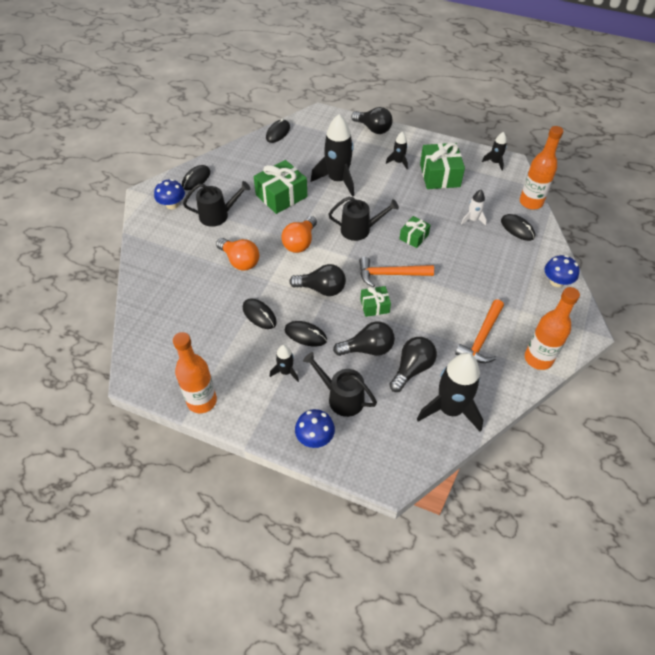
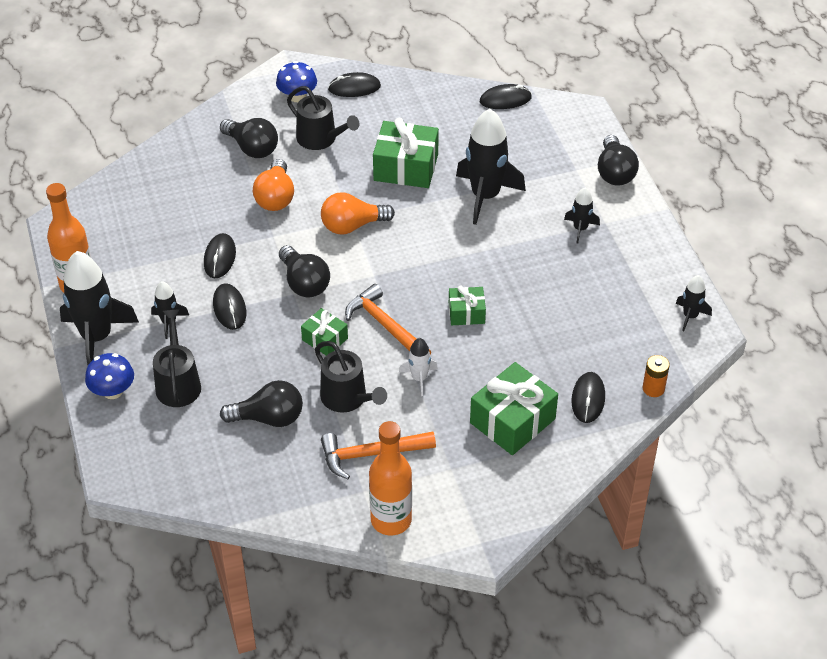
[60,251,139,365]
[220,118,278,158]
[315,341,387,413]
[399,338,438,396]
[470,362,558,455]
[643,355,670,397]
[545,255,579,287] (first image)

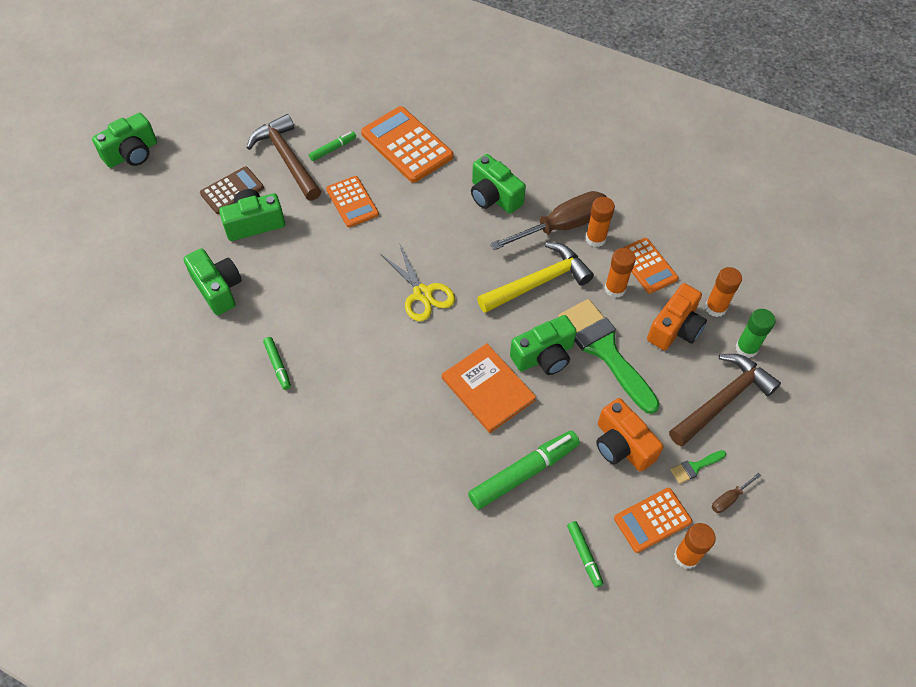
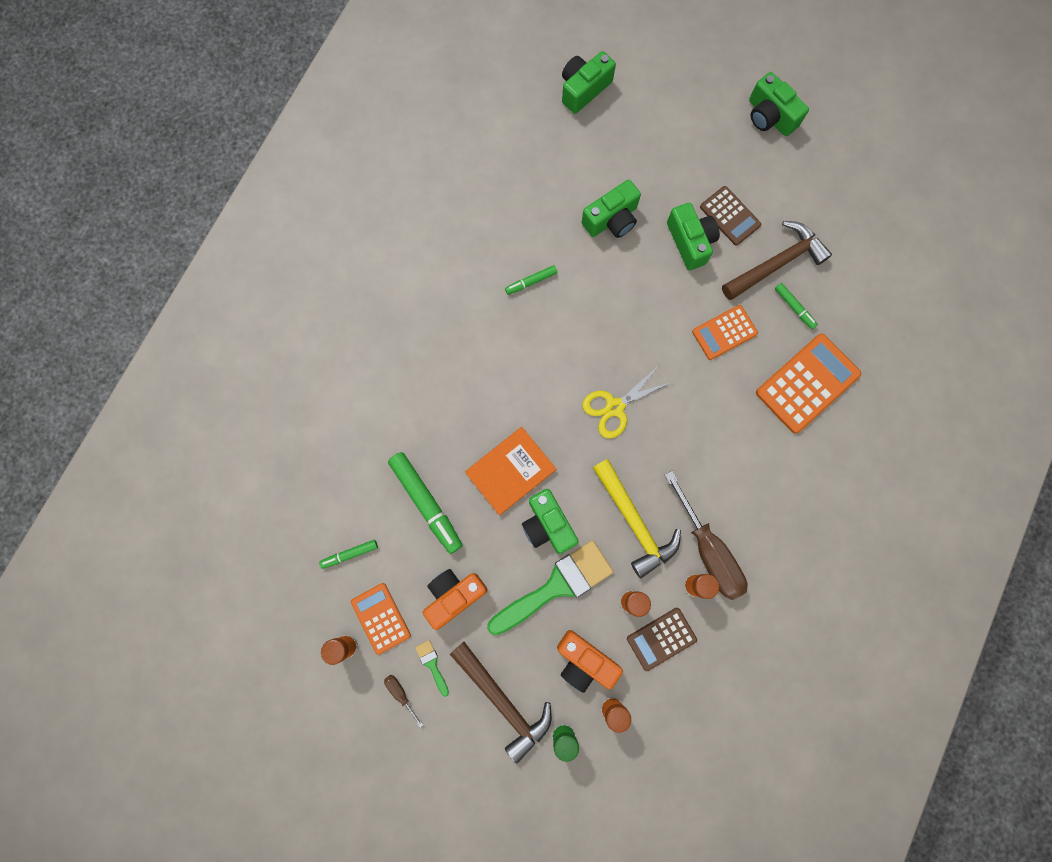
[562,51,616,114]
[627,608,697,671]

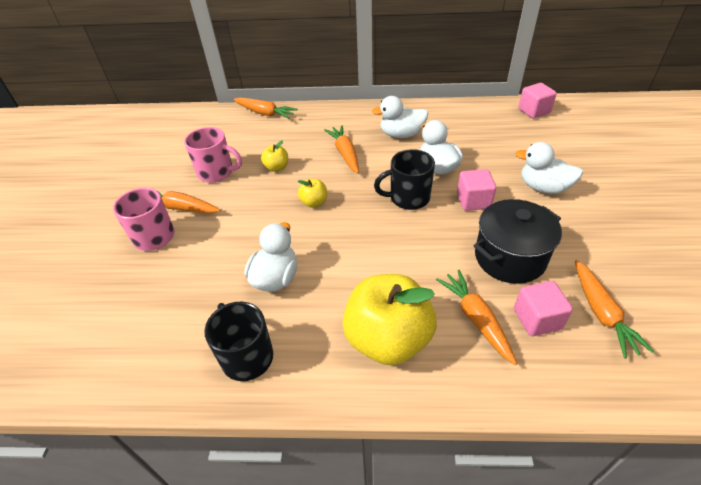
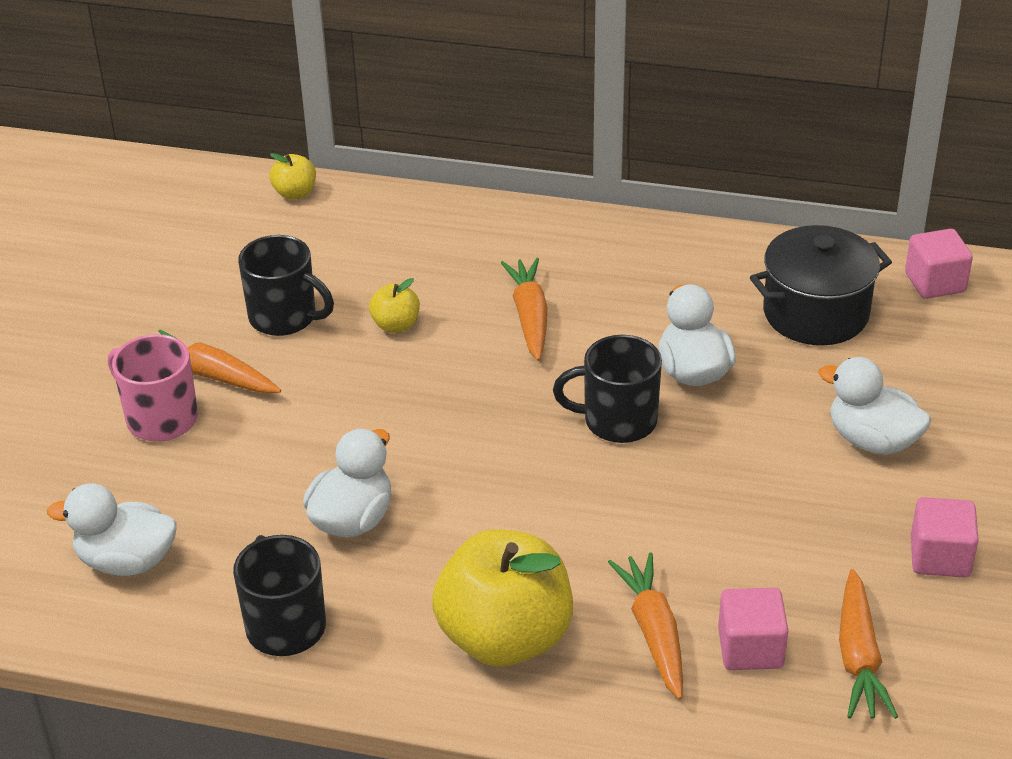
[47,483,177,576]
[238,235,334,336]
[270,153,316,200]
[750,225,892,345]
[911,497,979,578]
[233,98,298,119] (first image)

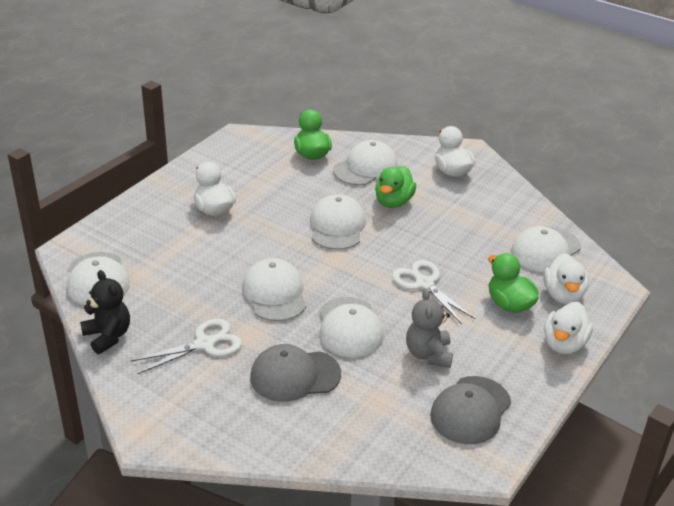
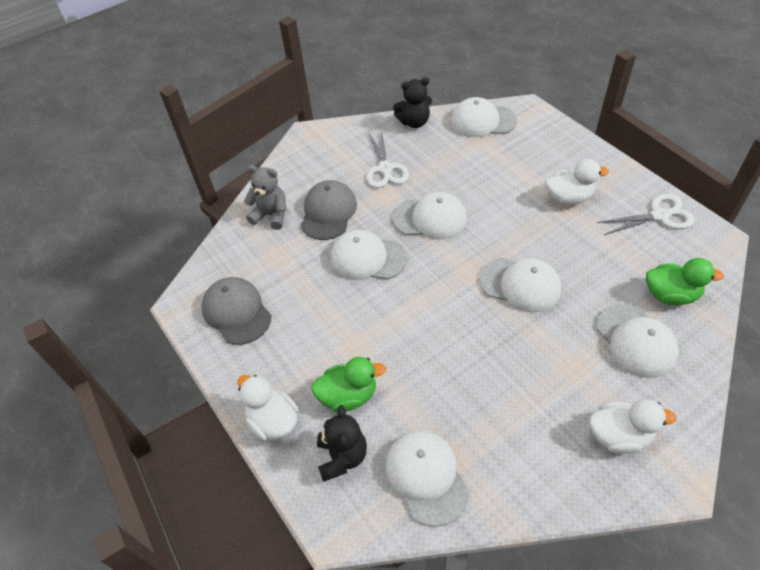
[244,165,286,230]
[317,405,367,482]
[598,194,695,235]
[375,166,416,208] (first image)

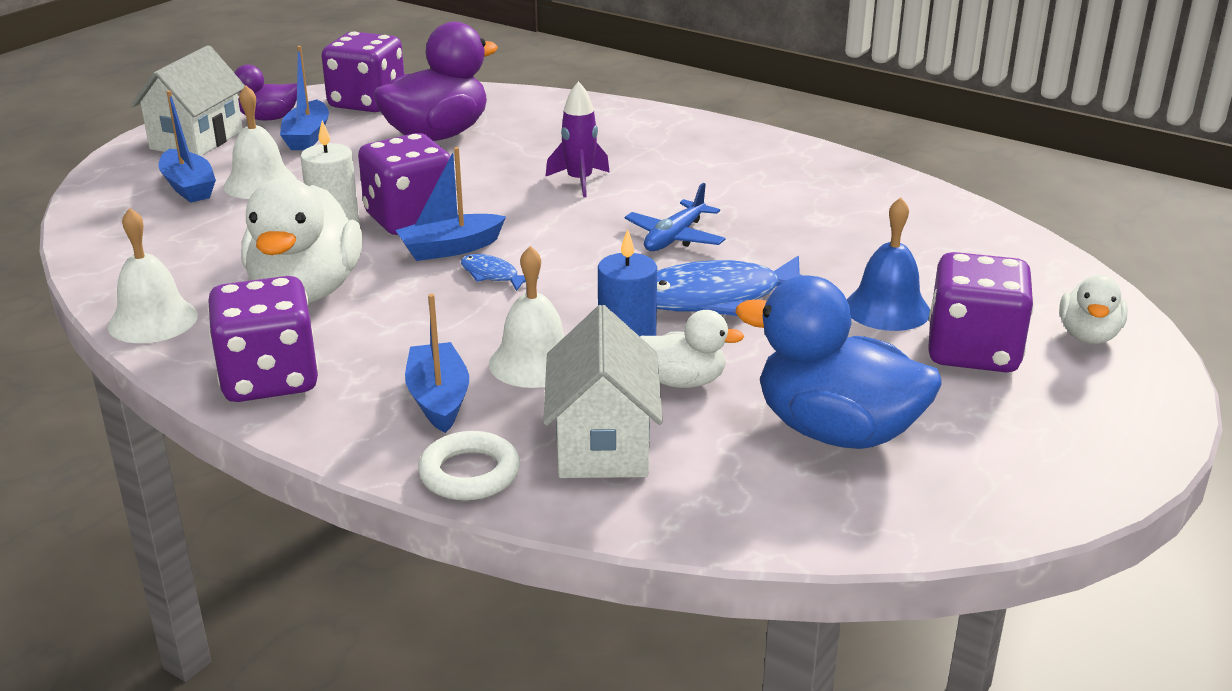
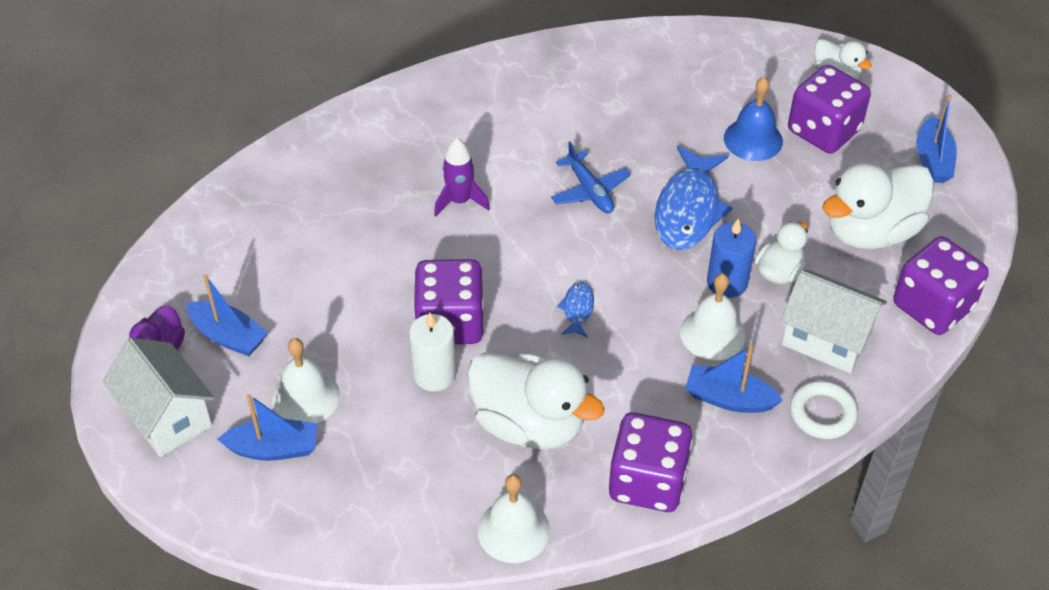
[557,282,594,338]
[822,163,934,250]
[893,236,989,335]
[916,94,957,183]
[373,22,498,141] (first image)

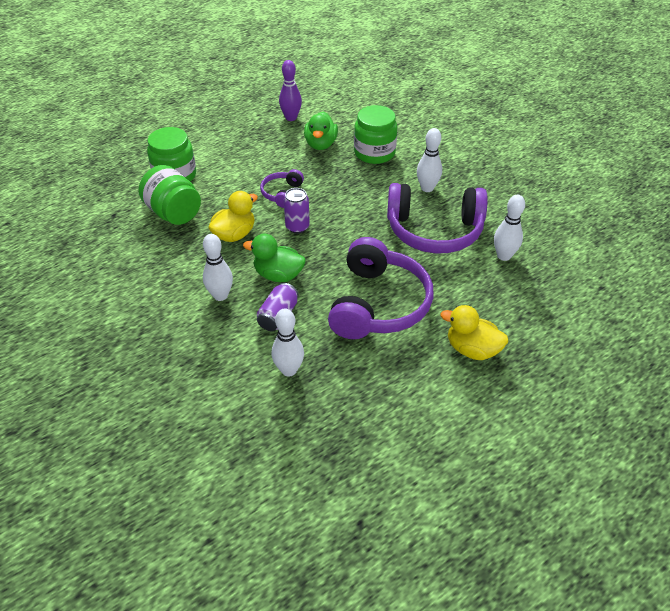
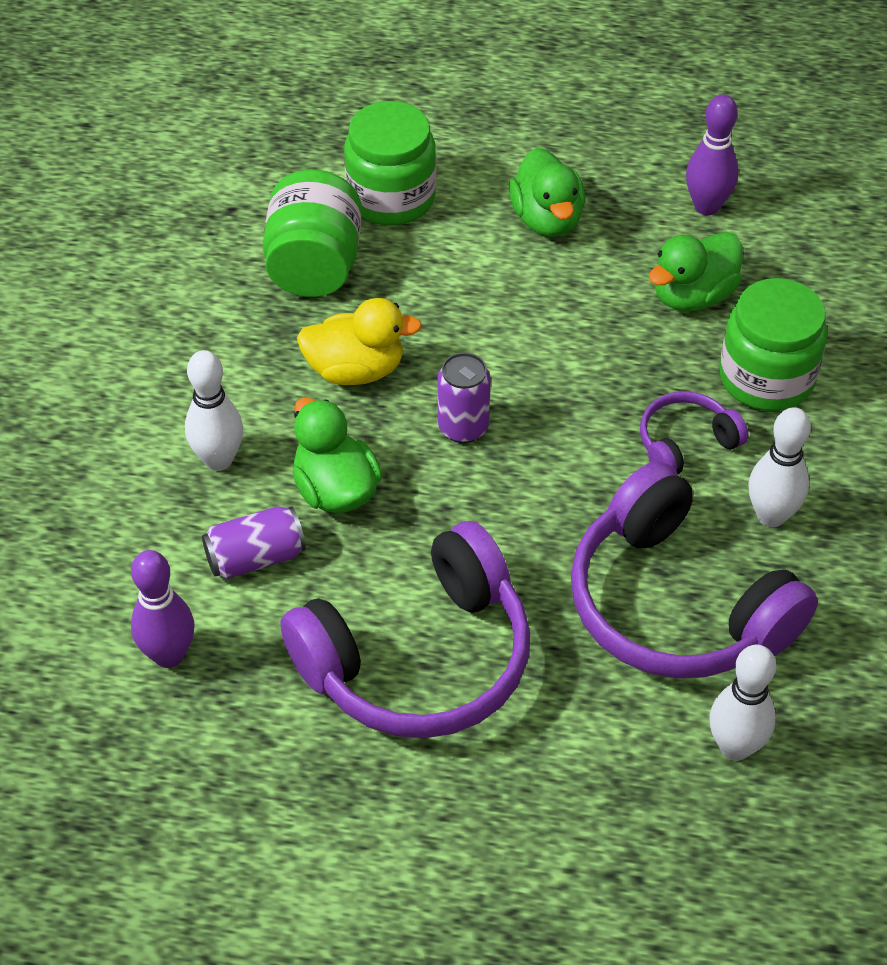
[131,550,195,668]
[509,147,585,237]
[640,391,749,474]
[440,305,508,360] (first image)

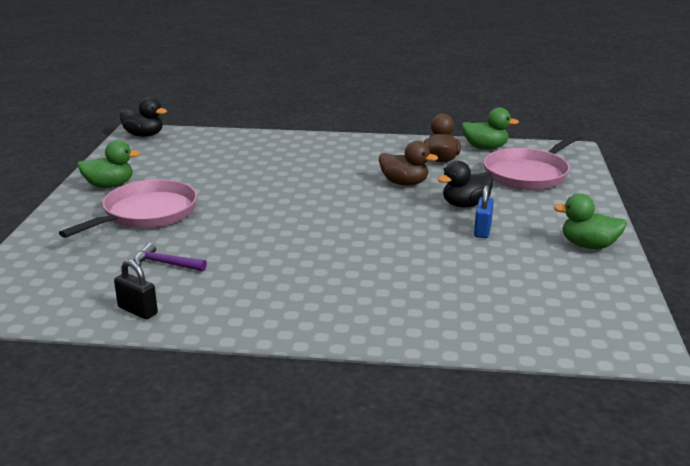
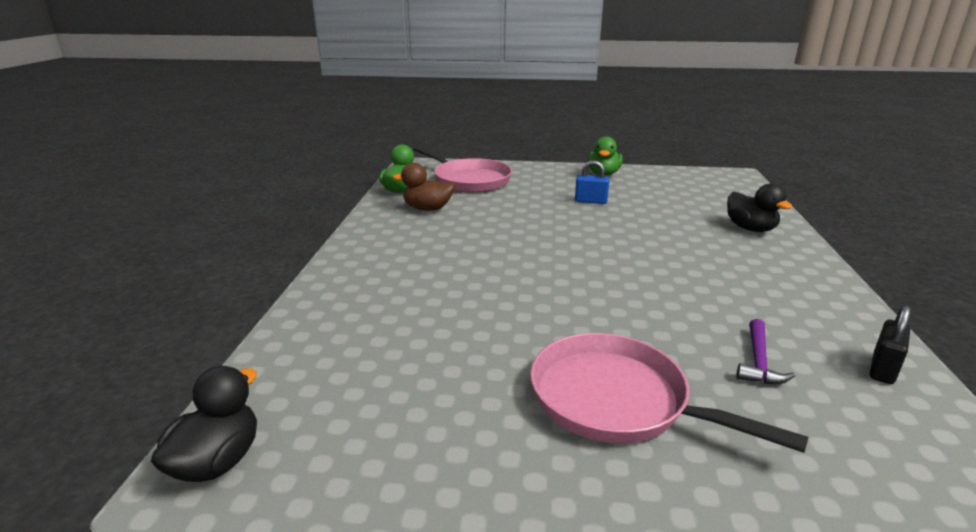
[727,183,793,232]
[77,140,140,188] (first image)
[379,141,438,186] (first image)

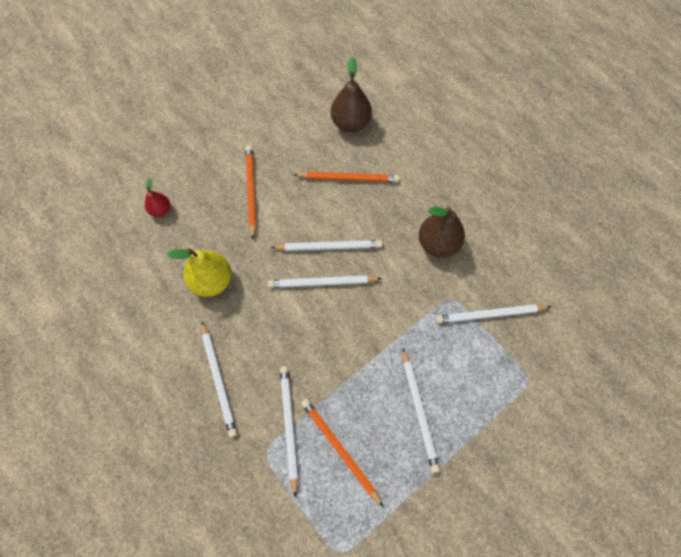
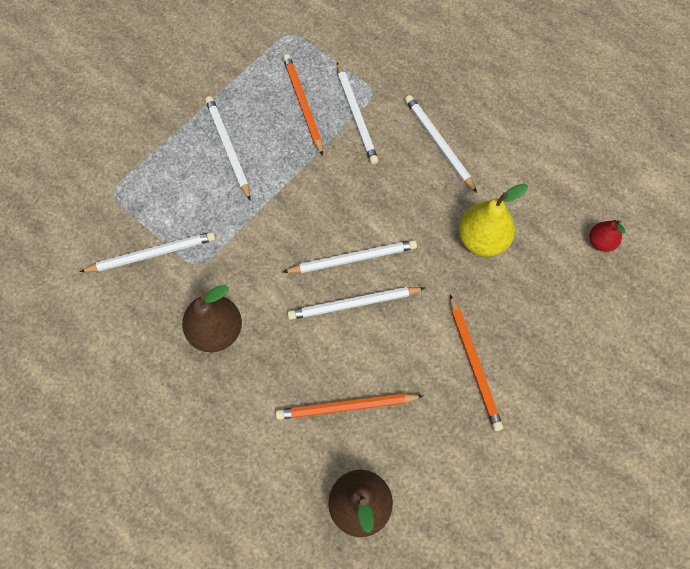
[283,54,323,156]
[590,220,625,252]

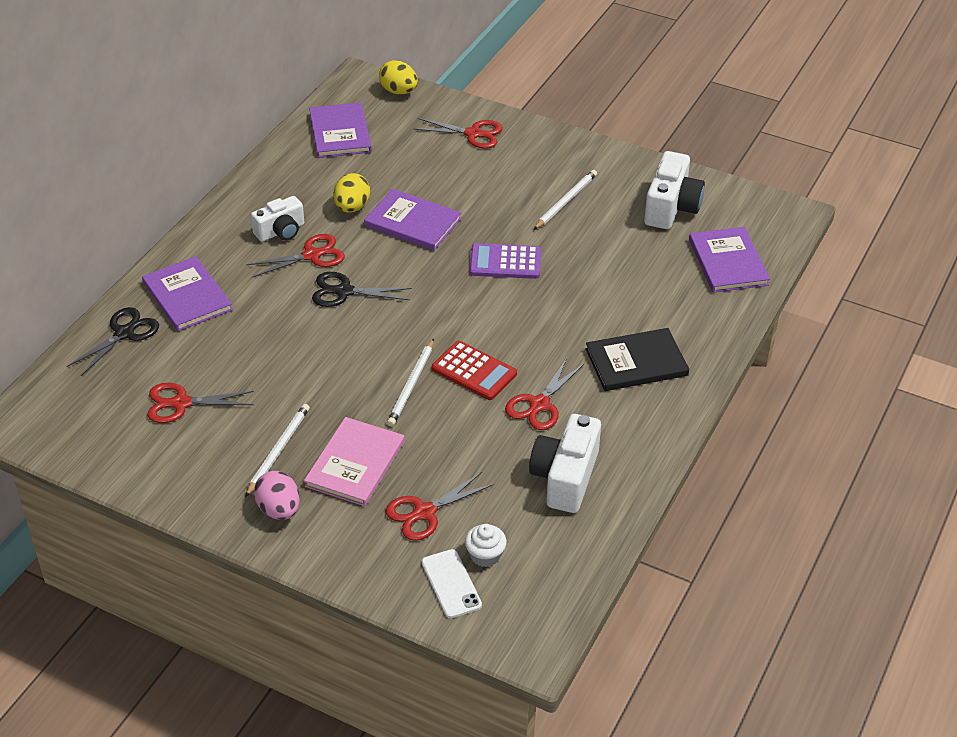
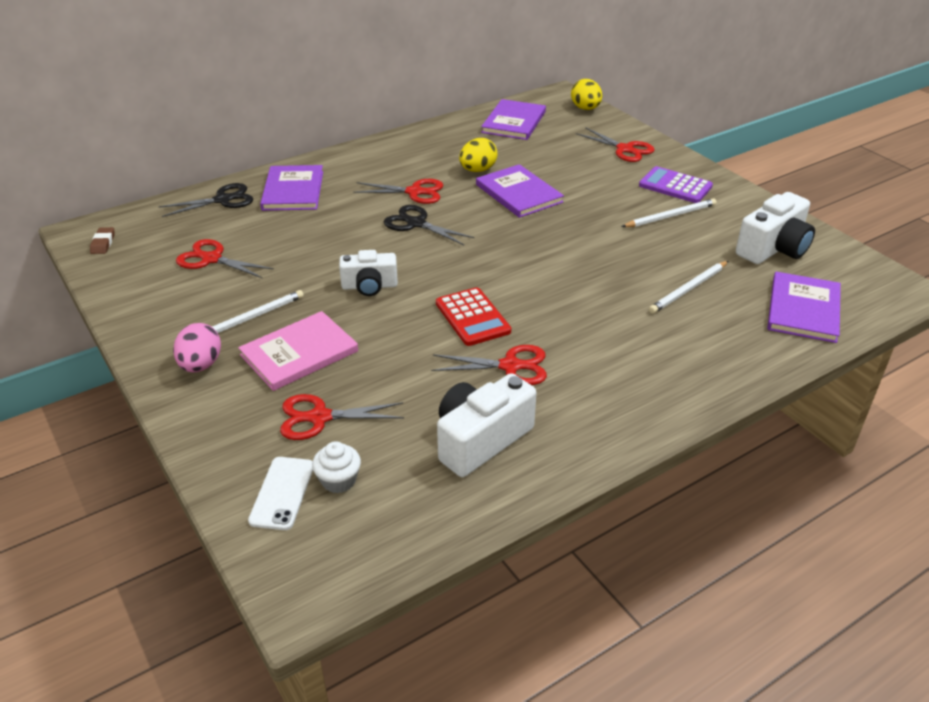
[90,227,115,254]
[339,250,398,296]
[431,345,547,385]
[639,166,713,203]
[649,261,728,314]
[586,328,689,391] (first image)

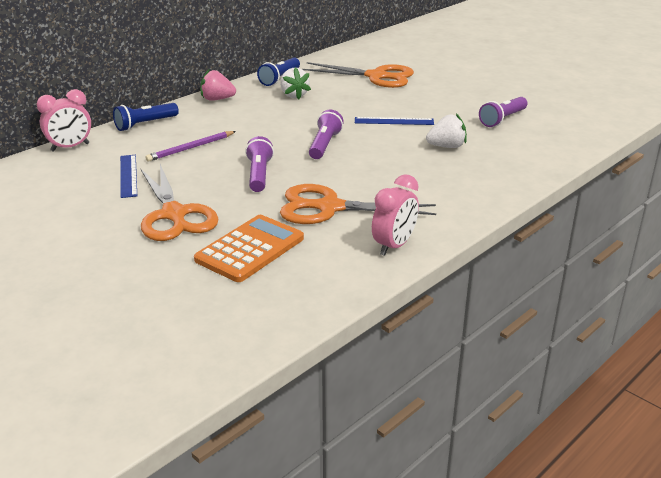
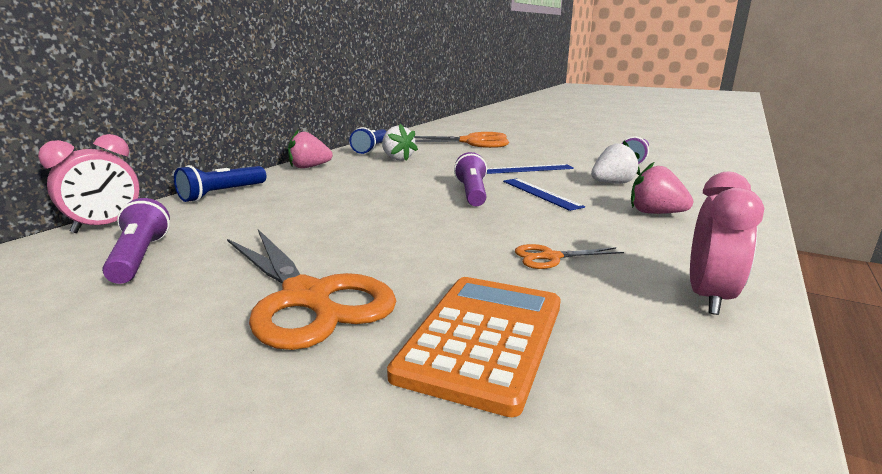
[102,198,170,284]
[503,178,585,211]
[515,244,624,269]
[631,162,693,214]
[145,131,236,162] (first image)

